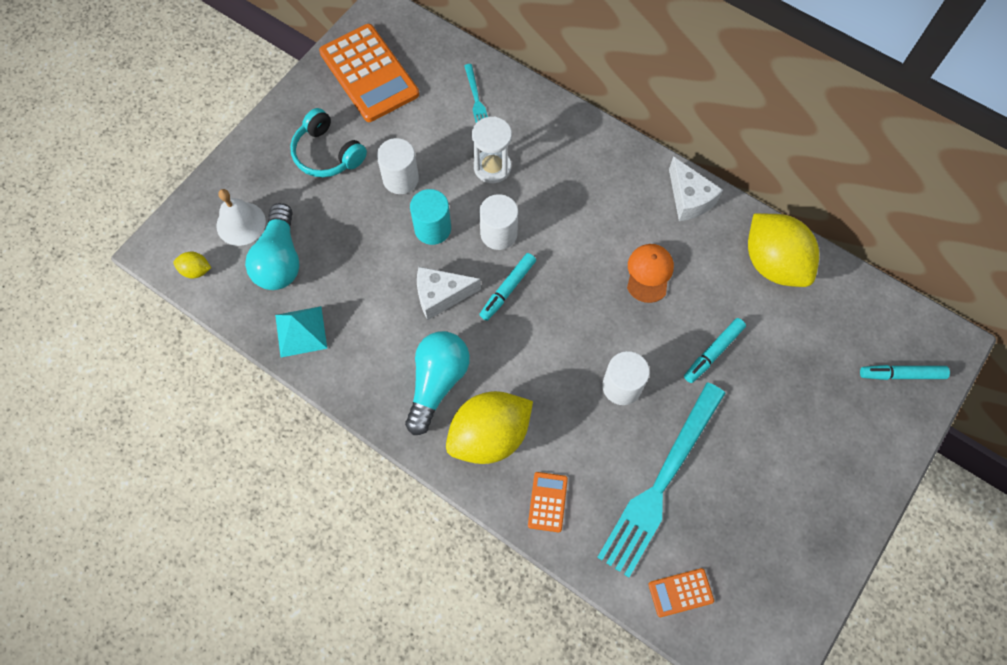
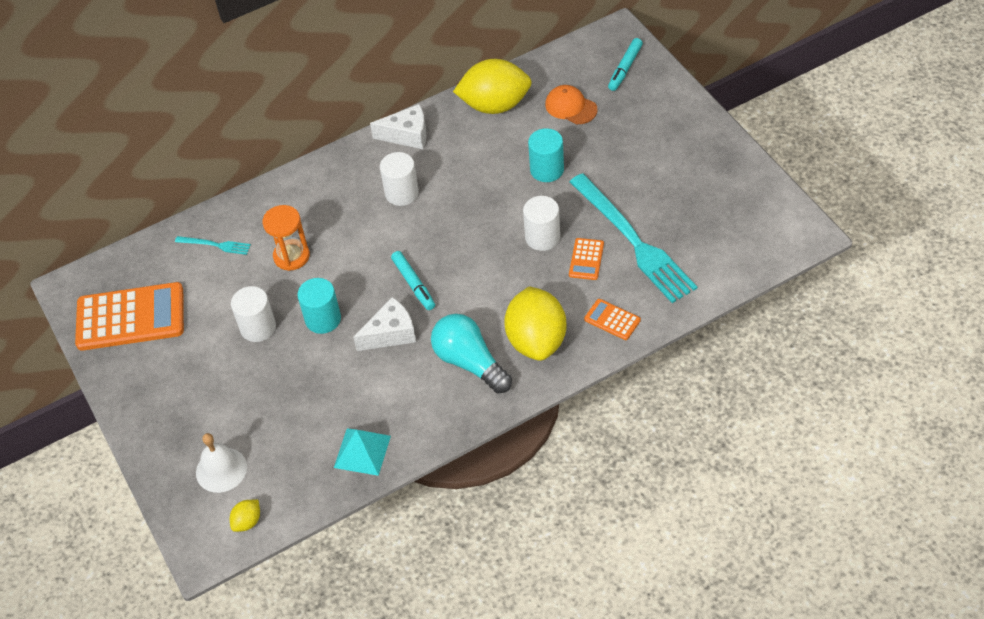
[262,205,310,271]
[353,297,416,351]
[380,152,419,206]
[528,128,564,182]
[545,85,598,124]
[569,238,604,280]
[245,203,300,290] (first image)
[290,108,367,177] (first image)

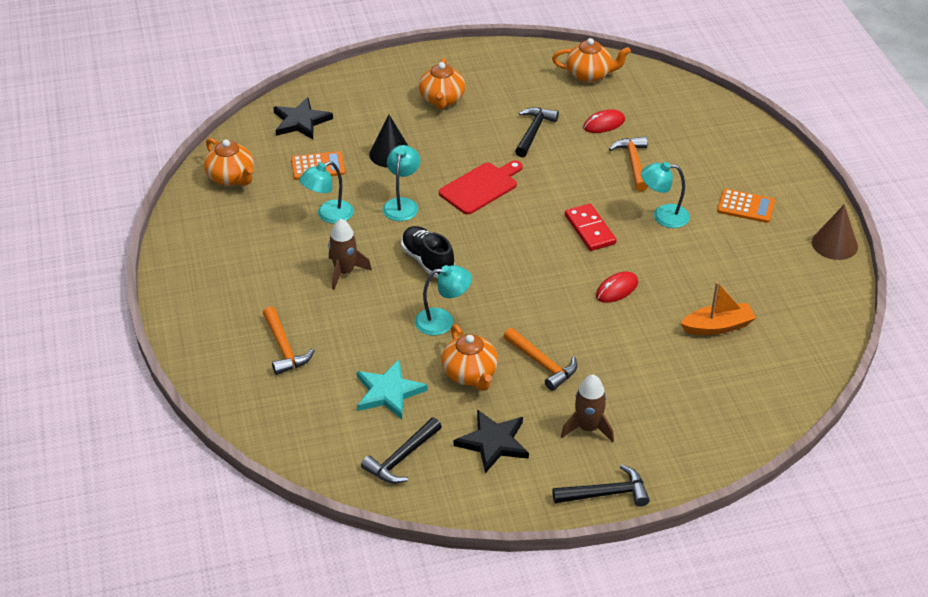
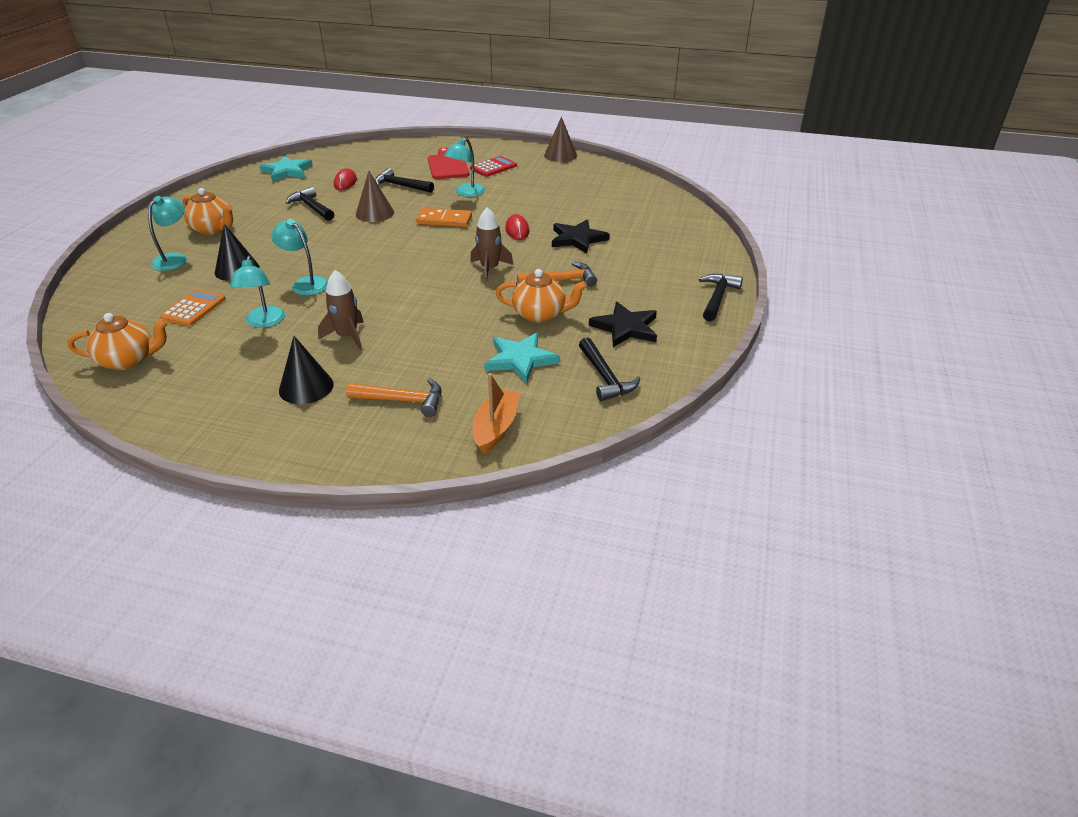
[148,196,187,271]
[260,156,313,182]
[279,336,334,404]
[356,171,394,222]
[375,168,434,193]
[416,208,472,227]
[428,148,470,179]
[470,156,517,177]
[470,207,514,282]
[472,373,520,454]
[552,220,610,254]
[401,226,455,278] (first image)

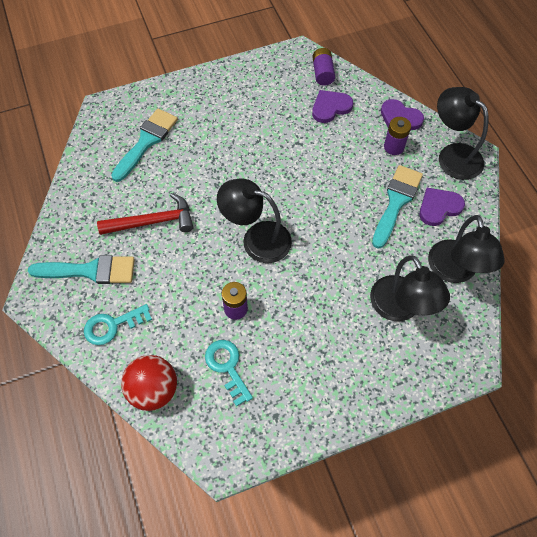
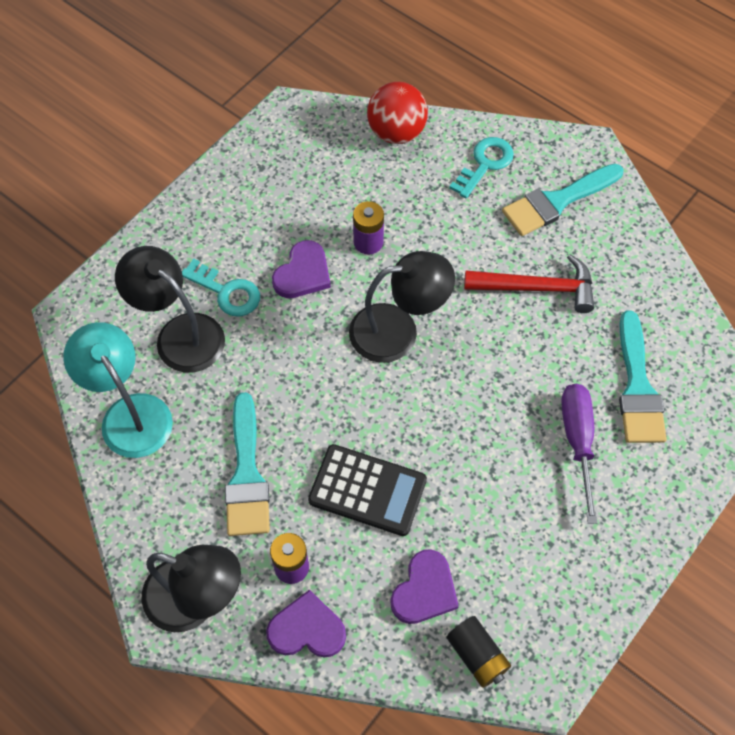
[63,322,173,458]
[182,258,260,317]
[272,240,331,298]
[308,444,427,536]
[447,616,511,688]
[464,254,594,313]
[561,384,598,524]

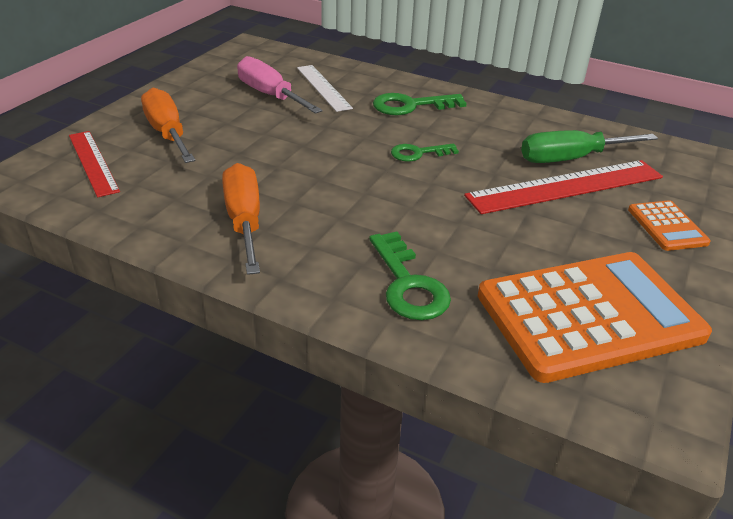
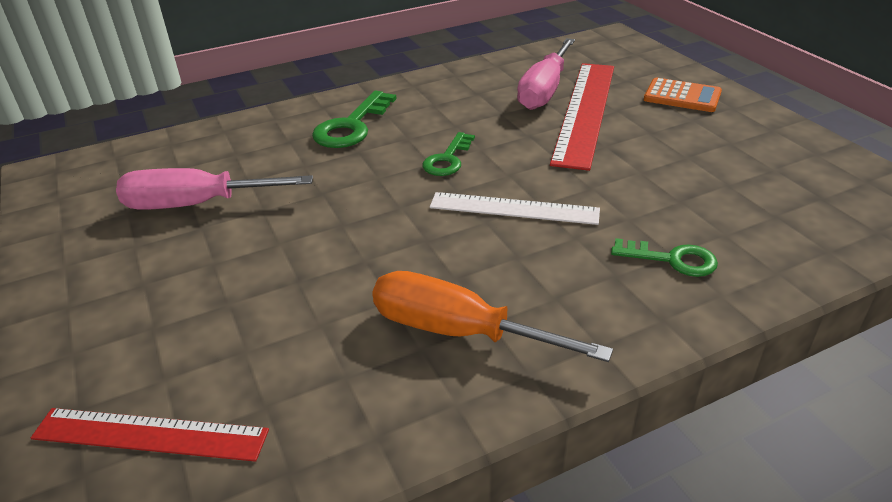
[430,192,600,225]
[517,38,575,110]
[611,238,718,277]
[141,88,196,163] (first image)
[478,252,712,383] (first image)

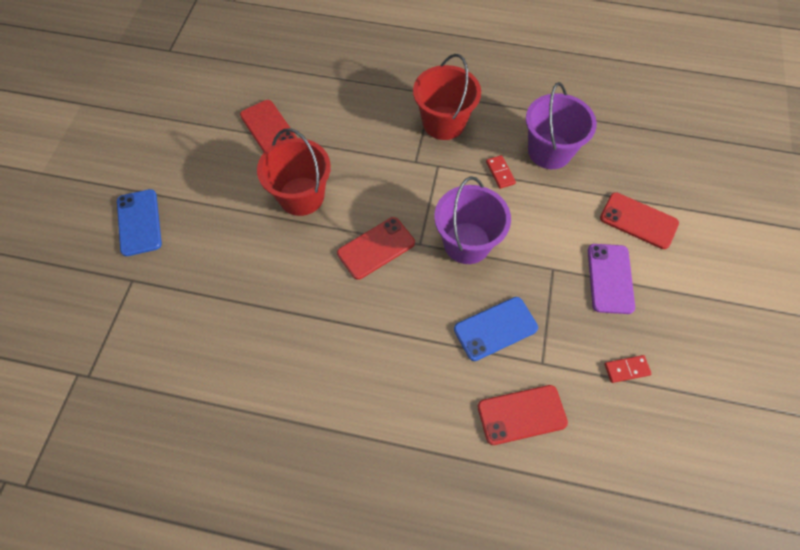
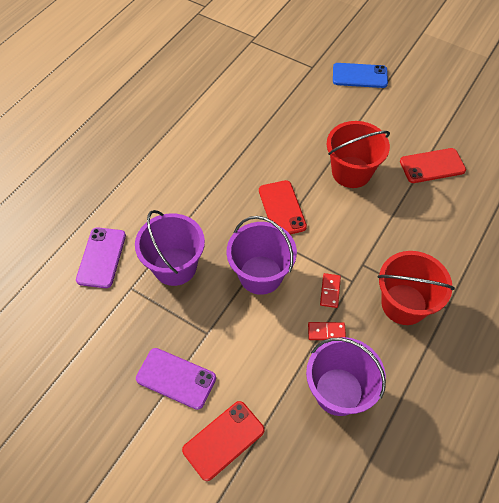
[76,227,126,288]
[135,210,205,286]
[320,273,341,308]

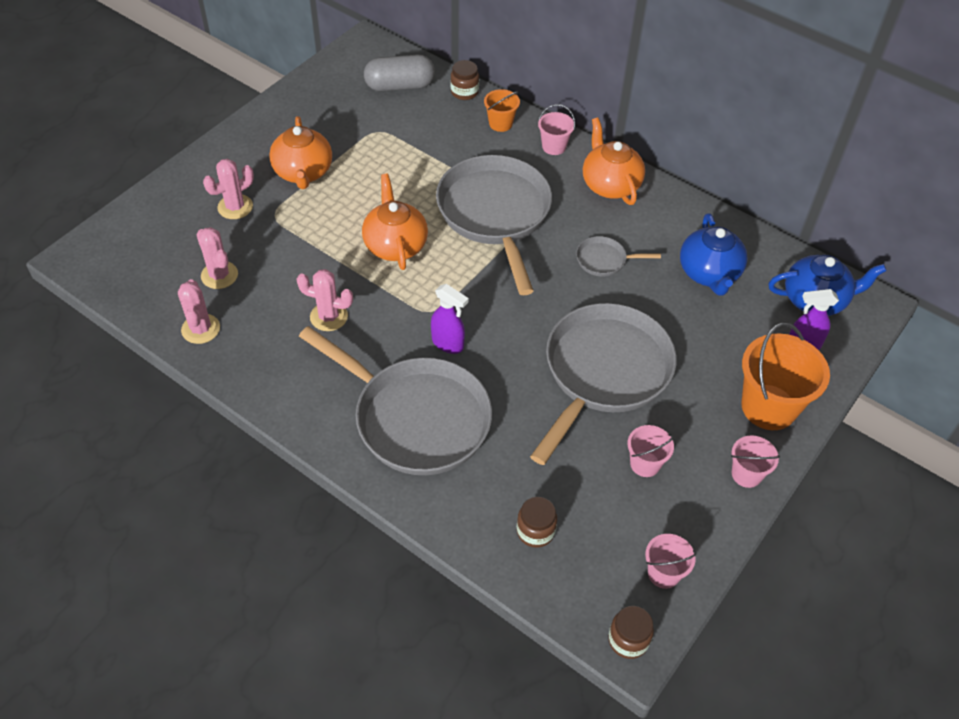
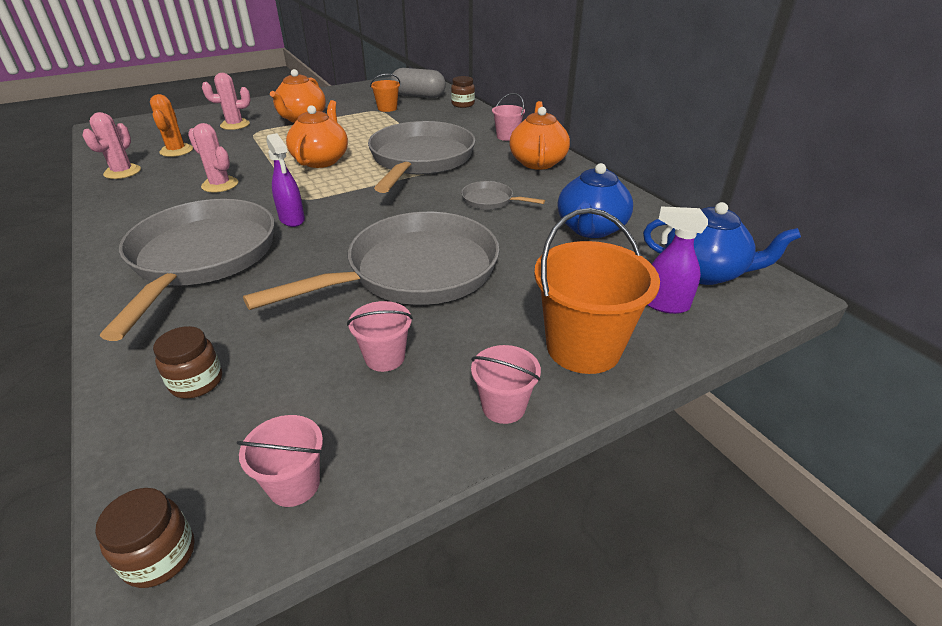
[100,199,274,341]
[150,94,193,157]
[370,74,400,112]

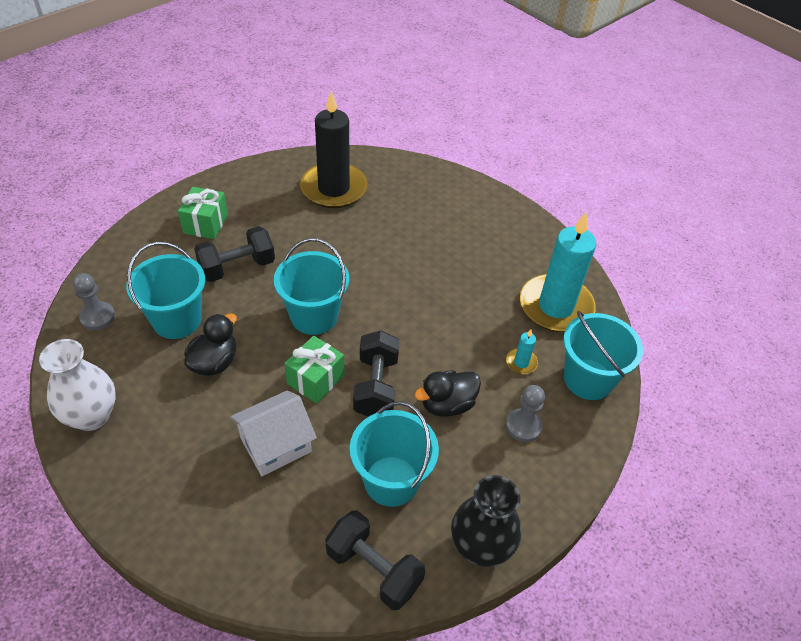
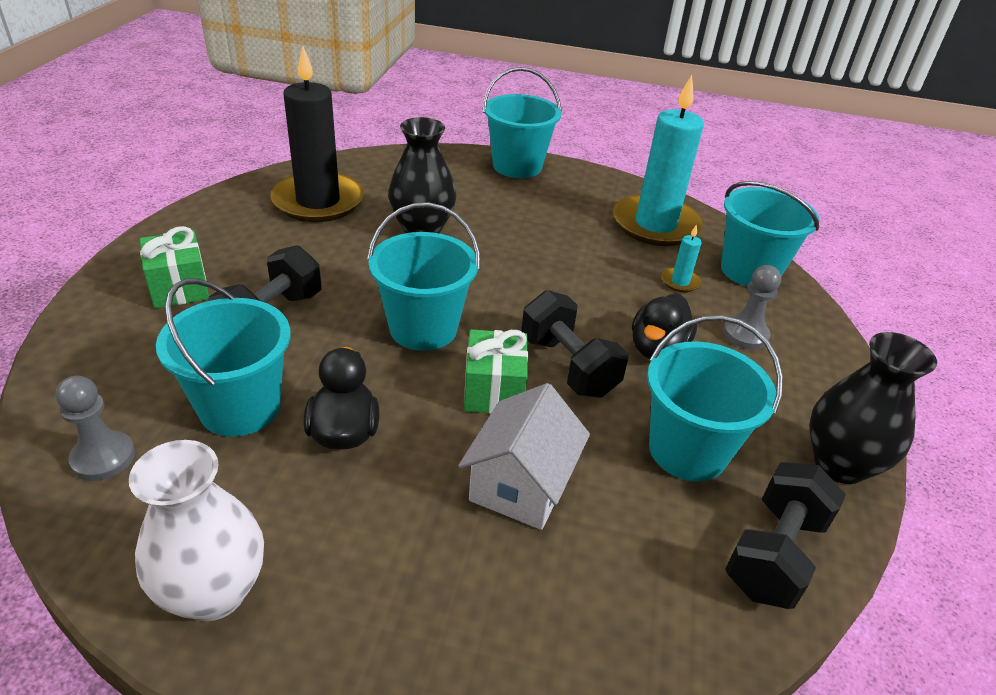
[388,117,457,233]
[483,67,562,178]
[725,462,846,609]

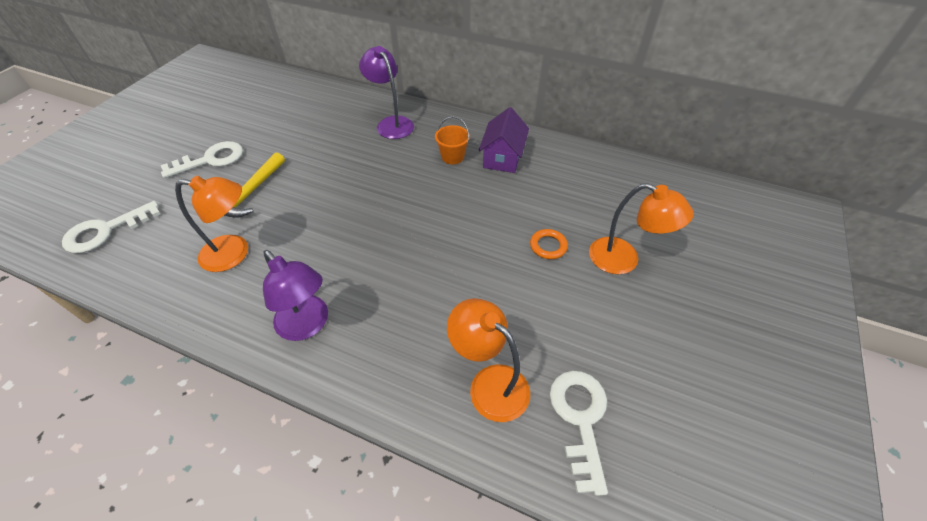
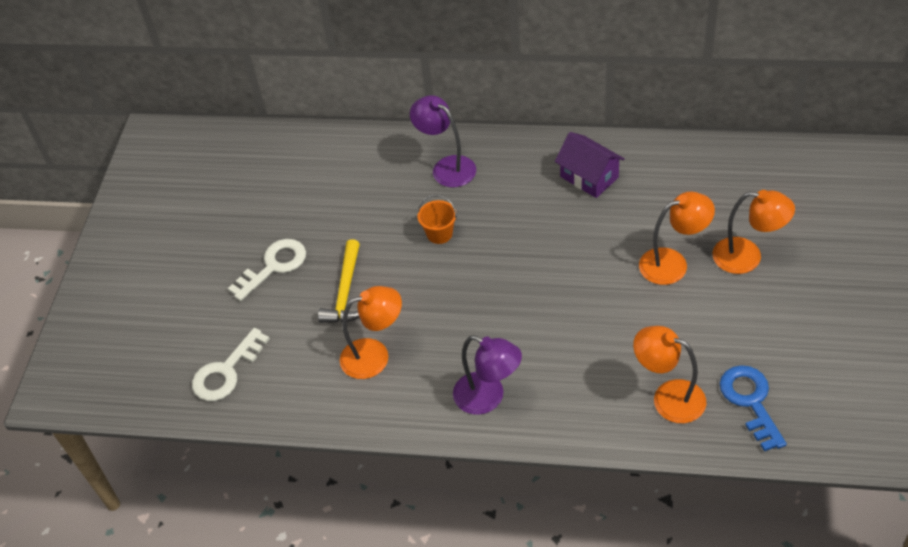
[418,195,457,244]
[555,132,625,198]
[639,192,715,285]
[719,365,787,452]

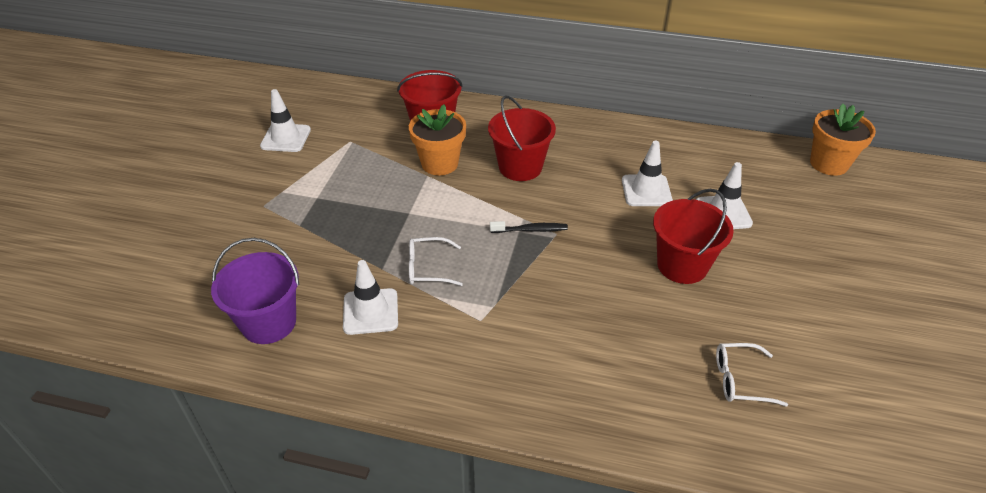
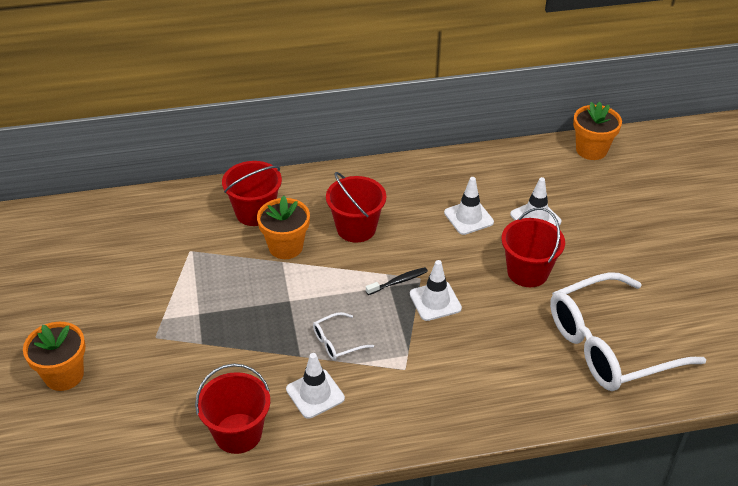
[23,322,85,391]
[195,363,270,454]
[410,260,462,321]
[550,272,706,391]

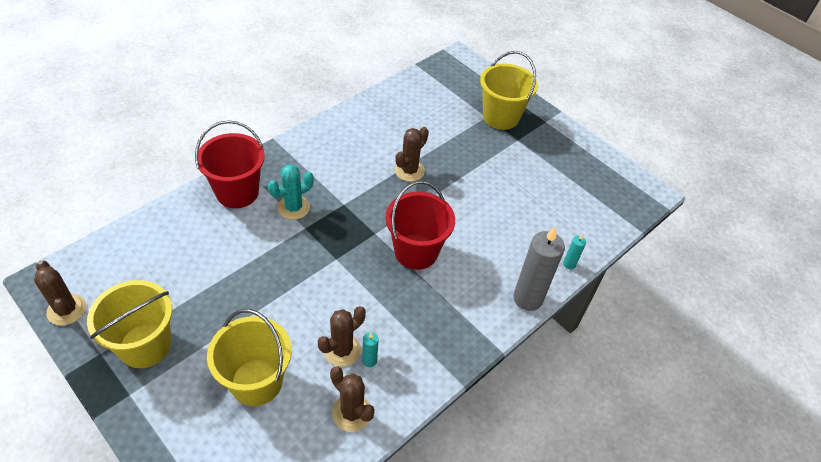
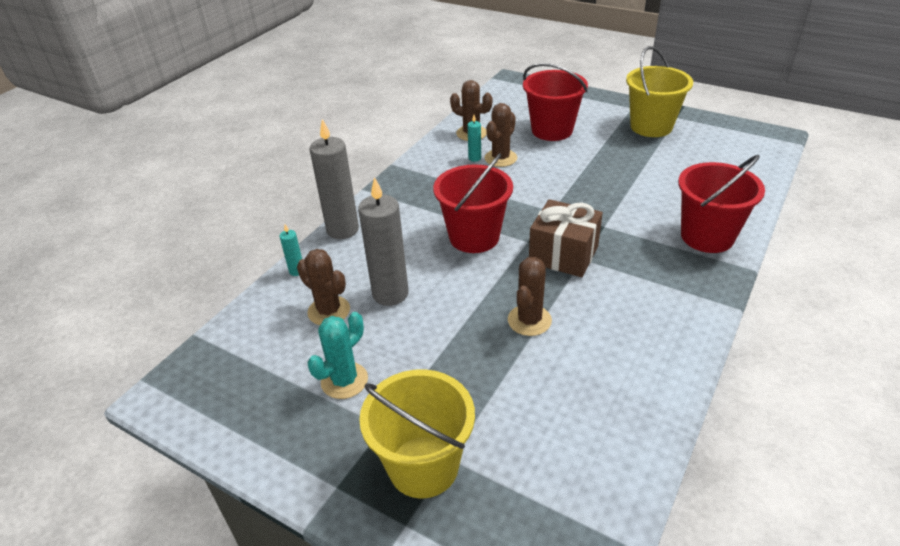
[297,249,350,325]
[307,312,368,399]
[358,177,409,306]
[523,63,588,141]
[529,199,603,277]

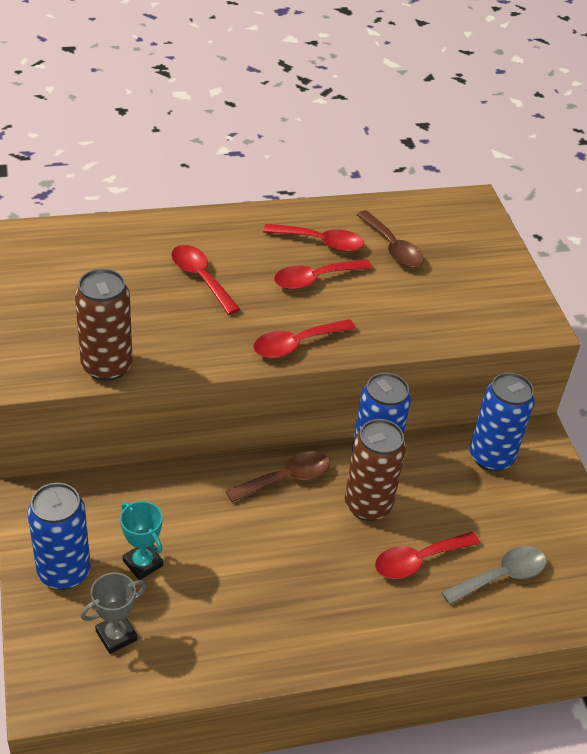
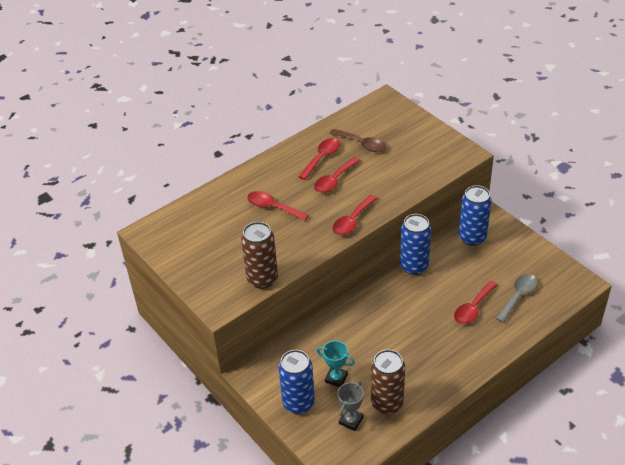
[298,138,340,180]
[371,349,405,414]
[226,451,330,502] (first image)

